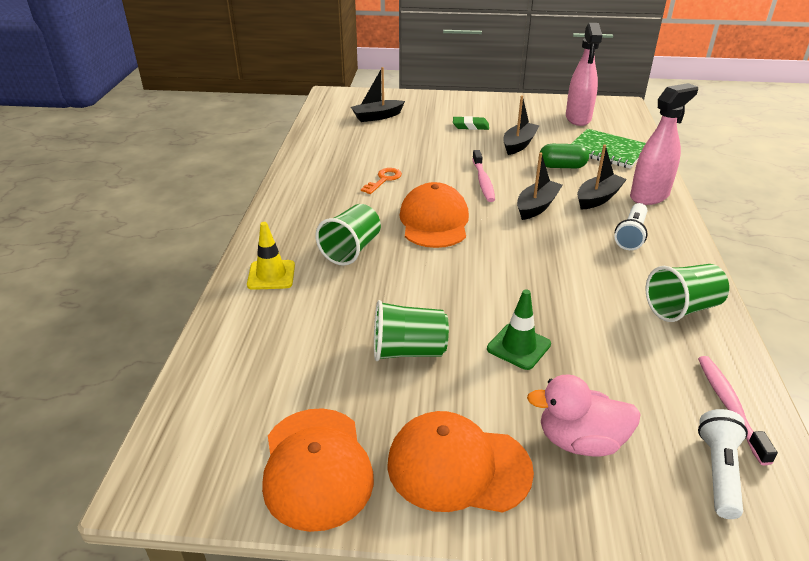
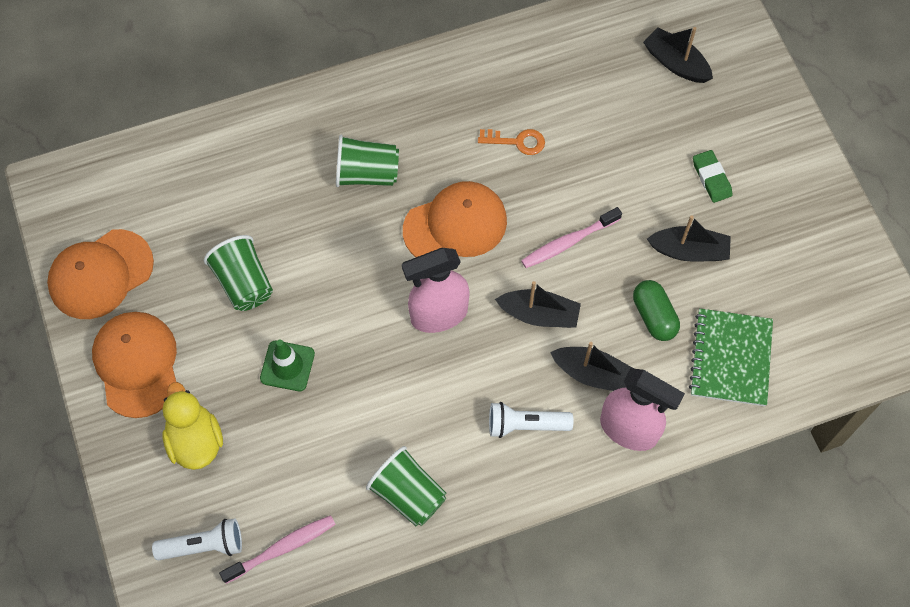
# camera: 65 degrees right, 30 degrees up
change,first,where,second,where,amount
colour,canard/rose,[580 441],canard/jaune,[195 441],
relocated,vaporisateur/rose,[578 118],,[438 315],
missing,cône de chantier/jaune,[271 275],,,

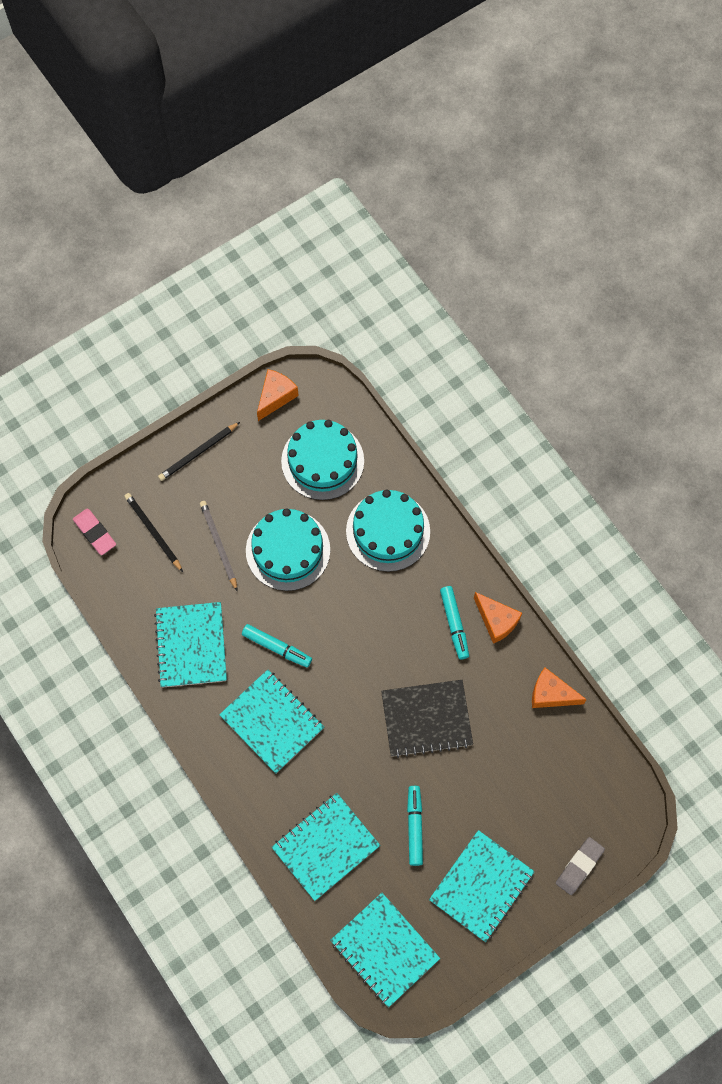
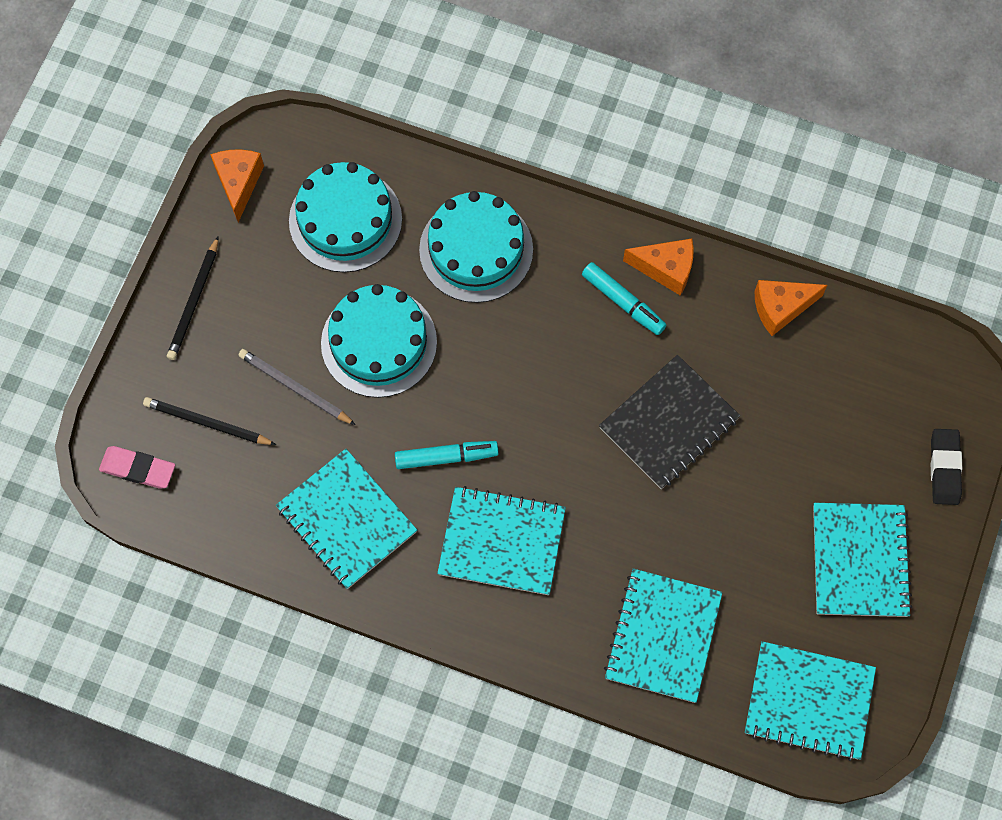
# camera: 35 degrees left, 0 degrees up
change,first,where,second,where,amount
colour,gomme/gris,[579 866],gomme/noir,[944 468],
missing,feutre/turquoise,[414 827],,,

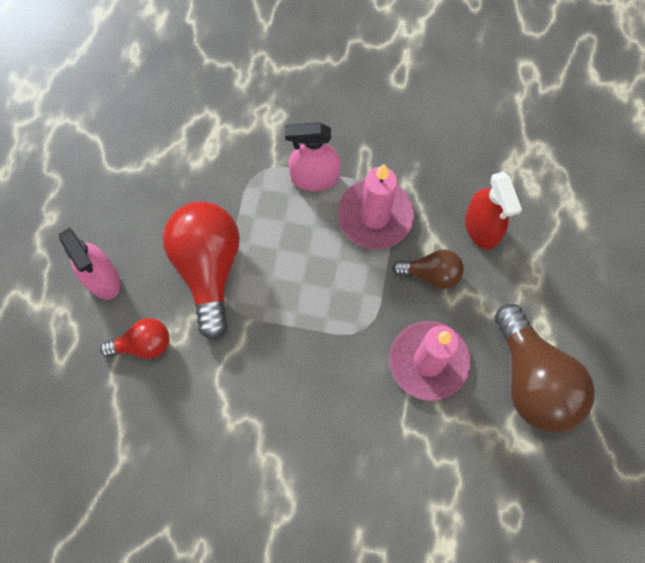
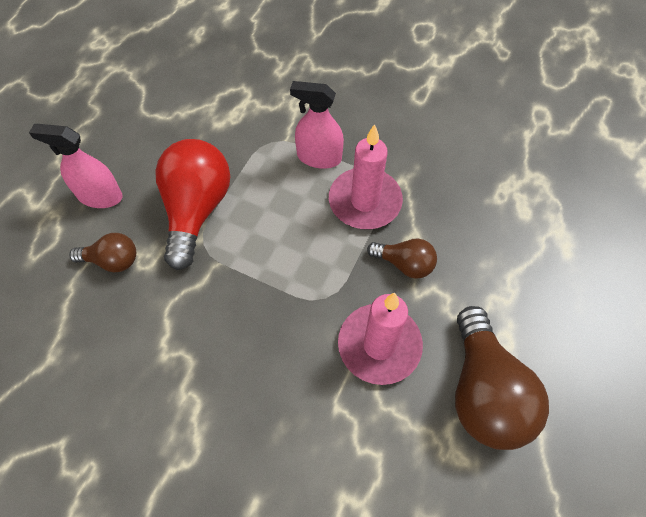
# camera: 15 degrees right, 10 degrees down
change,first,where,second,where,amount
spun,vaporisateur/rose,[102 278],,[100 196],120 degrees clockwise
colour,ampoule/rouge,[143 344],ampoule/marron,[112 260],
missing,vaporisateur/rouge,[481 228],,,

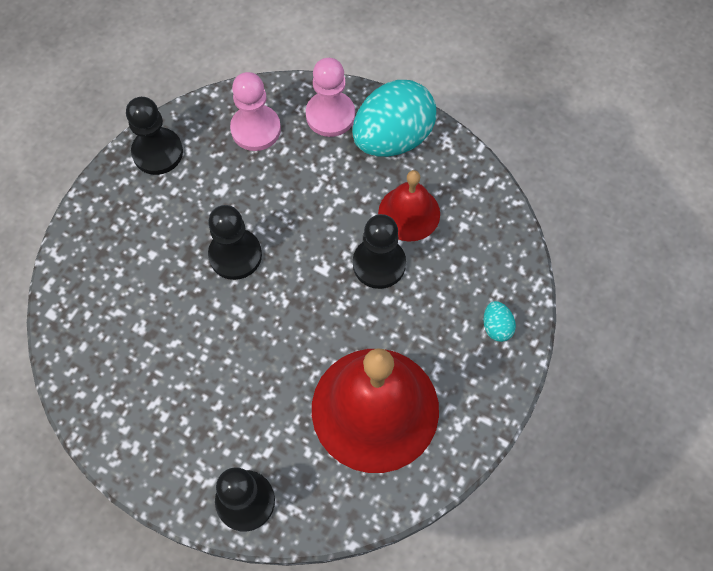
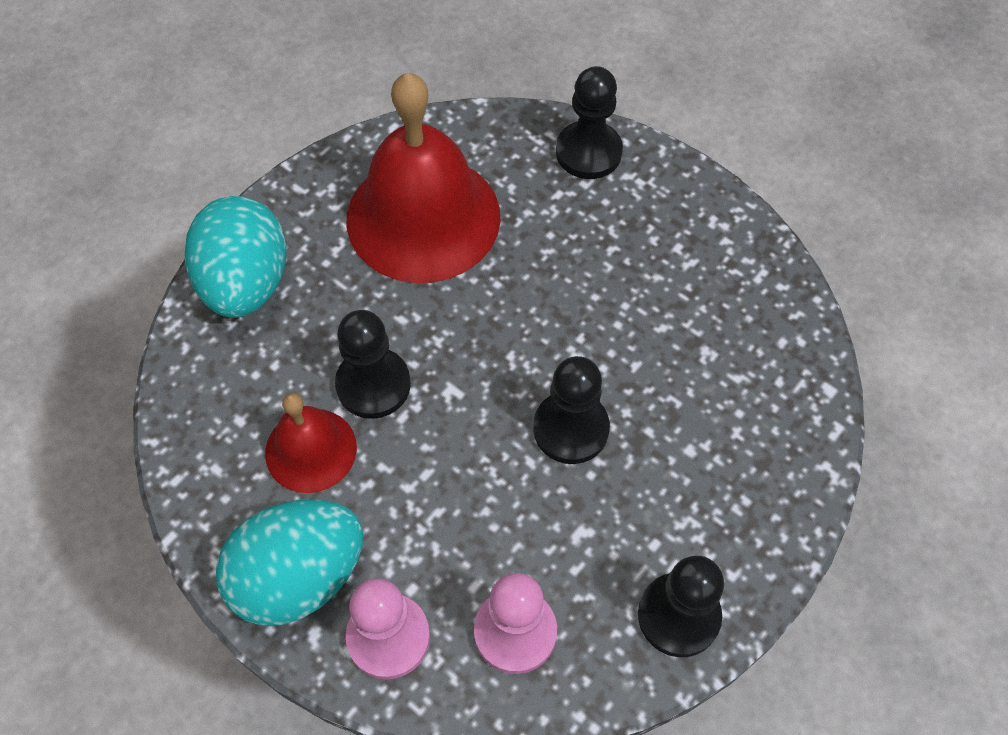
# camera: 170 degrees left, 5 degrees down
change,first,where,second,where,amount
size,œuf/turquoise,[496 327],,[246 283],x2.42

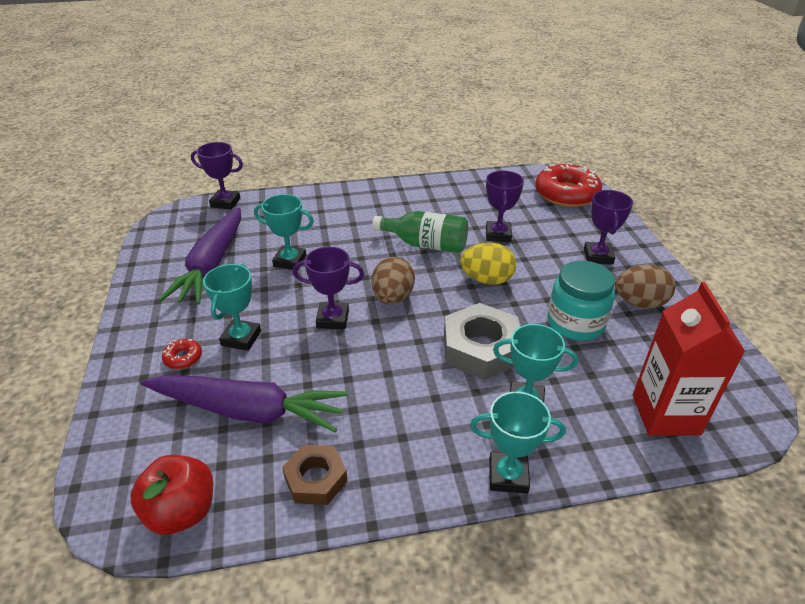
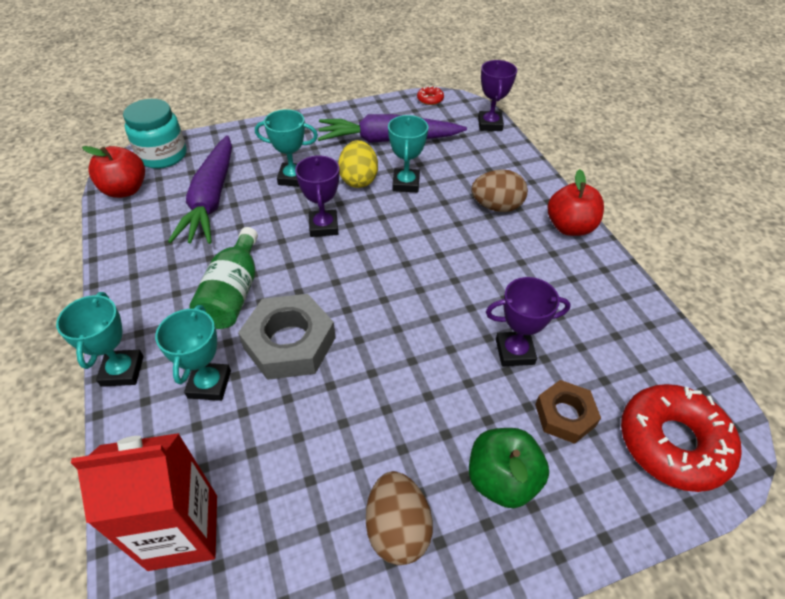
# camera: 80 degrees right, 10 degrees up
change,first,where,second,where,amount
relocated,bocal/turquoise,[575 323],,[163 155],
relocated,bouteille/vert,[426 245],,[233 293],
relocated,œuf/jaune,[486 280],,[358 180],
relocated,beignet/rouge,[183 358],,[430 99],
exchanged,trophée/violet,[598 256],pomme/vert,[501 479],
relocated,œuf/marron,[392 298],,[496 207],
relocated,écrou/marron,[315 479],,[564 415],
appeared,,,pomme/rouge,[569 227],

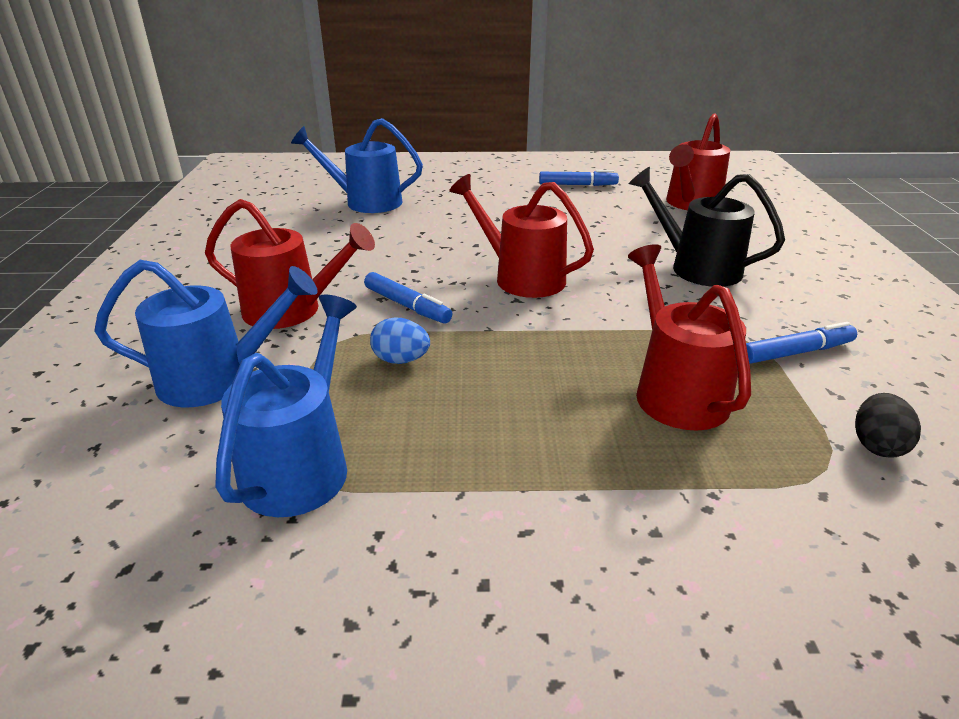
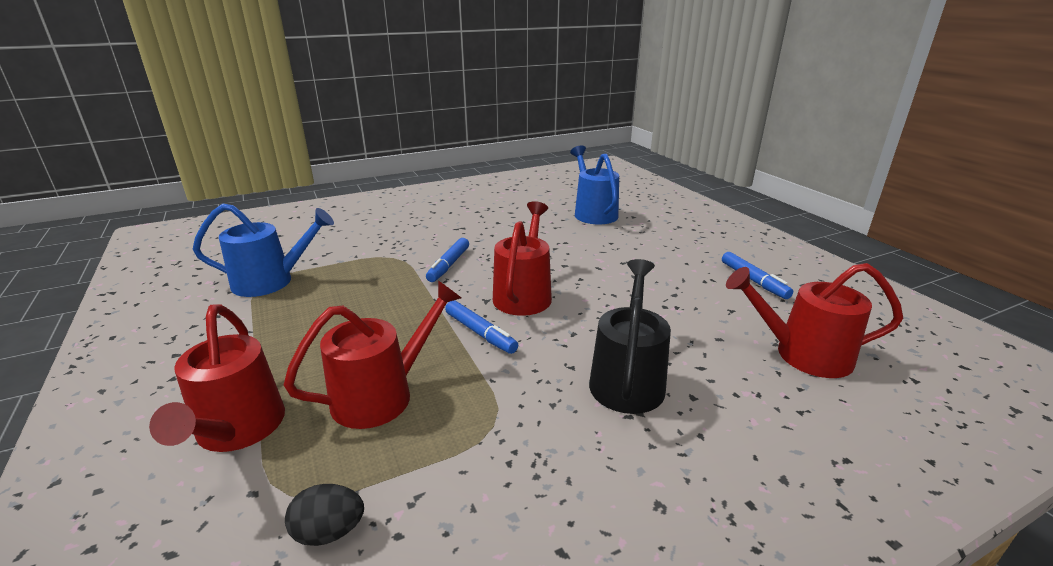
# camera: 65 degrees right, 5 degrees down
change,first,where,second,where,amount
relocated,arrosoir/rouge,[292 311],,[237 431],
relocated,feutre/bleu,[796 352],,[480 333],
missing,arrosoir/bleu,[219 378],,,
missing,œuf/bleu,[401 360],,,

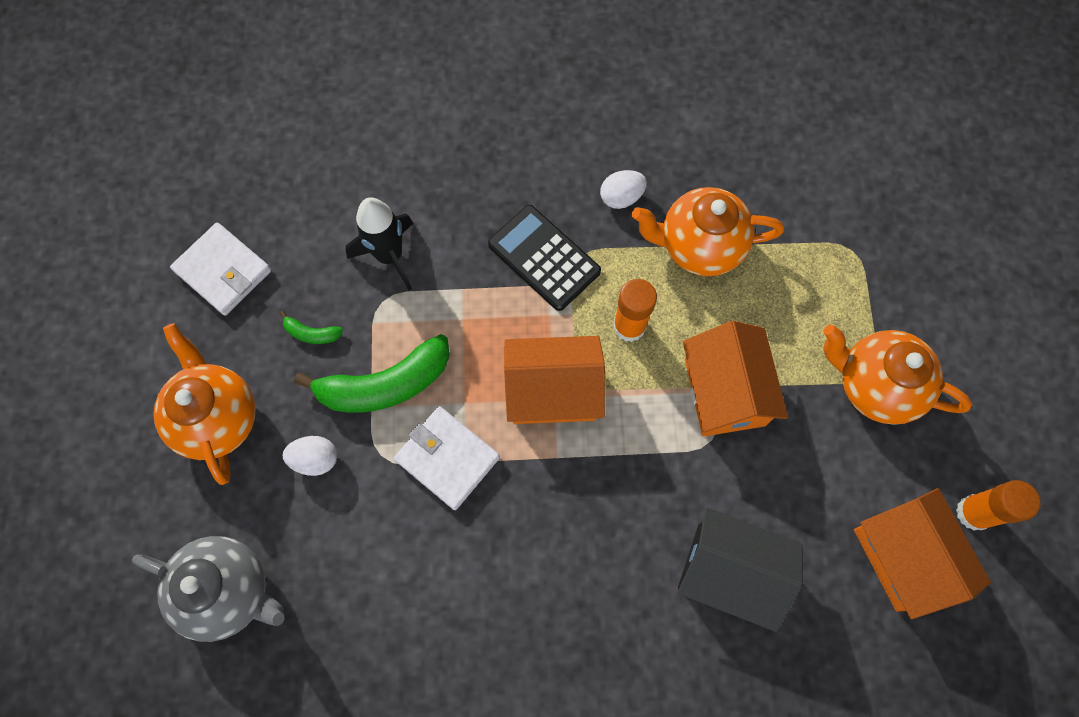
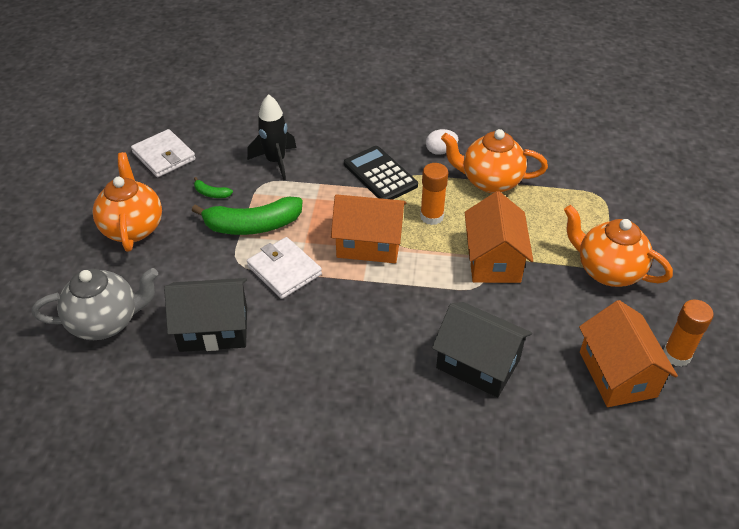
# camera: 10 degrees right, 25 degrees down
change,first,where,second,where,amount
spun,théière/gris,[228 591],,[106 322],45 degrees counterclockwise
appeared,,,maison/noir,[213 329],
missing,œuf/blanc,[315 459],,,

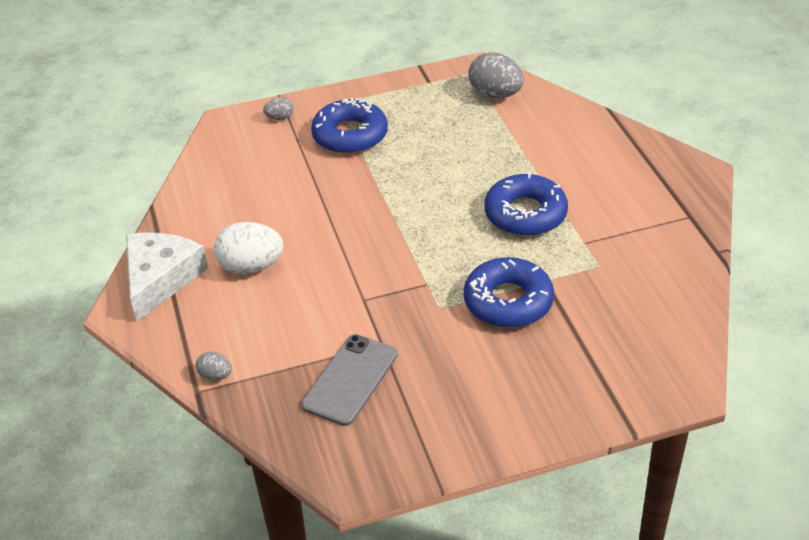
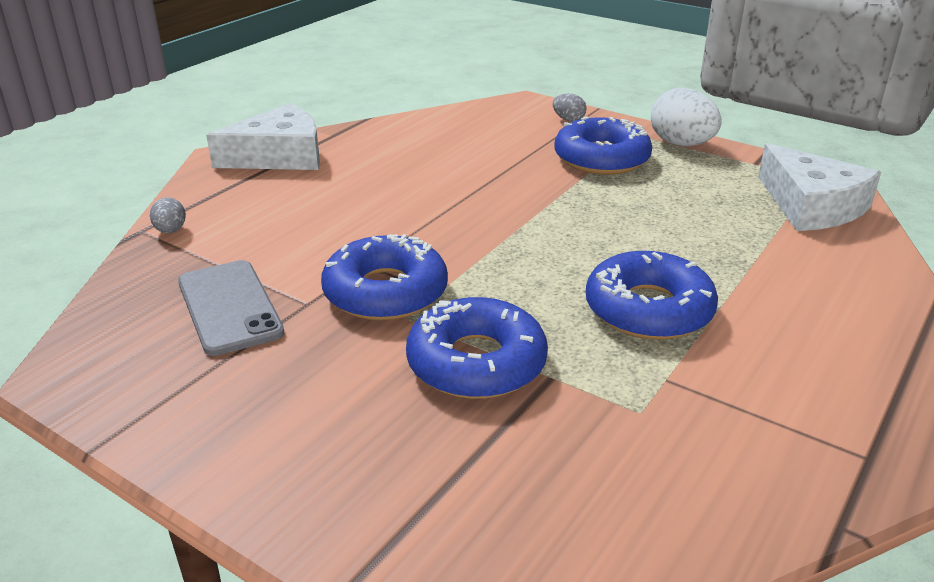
# camera: 50 degrees right, 10 degrees down
change,first,where,second,where,amount
spun,téléphone/gris,[350 380],,[230 307],75 degrees clockwise
appeared,,,beignet/bleu,[385 292],
relocated,œuf/blanc,[251 266],,[681 144],
exchanged,œuf/gris,[495 94],fromage/blanc,[811 206],

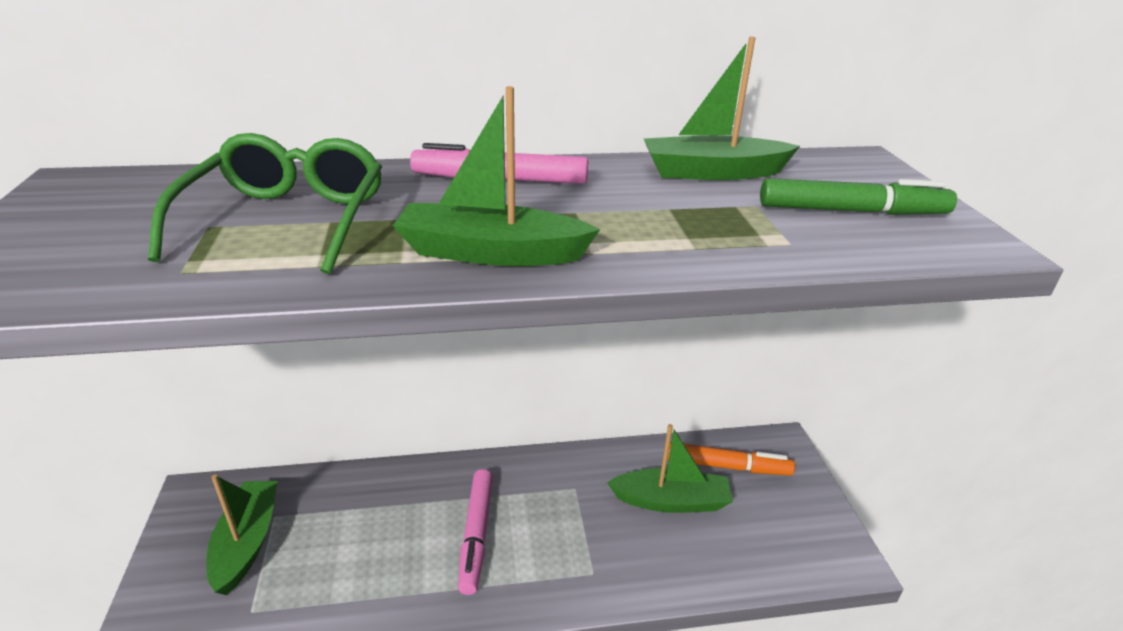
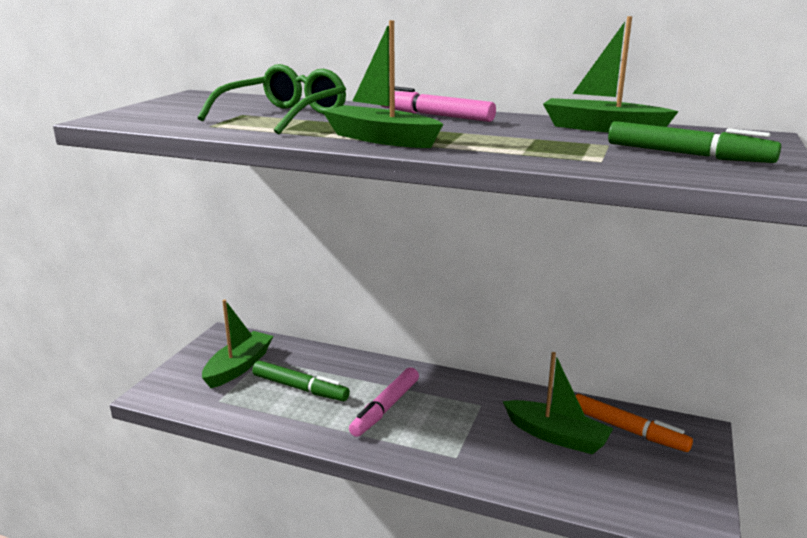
# camera: 30 degrees right, 10 degrees down
change,first,where,second,where,amount
appeared,,,feutre/vert,[300 388],

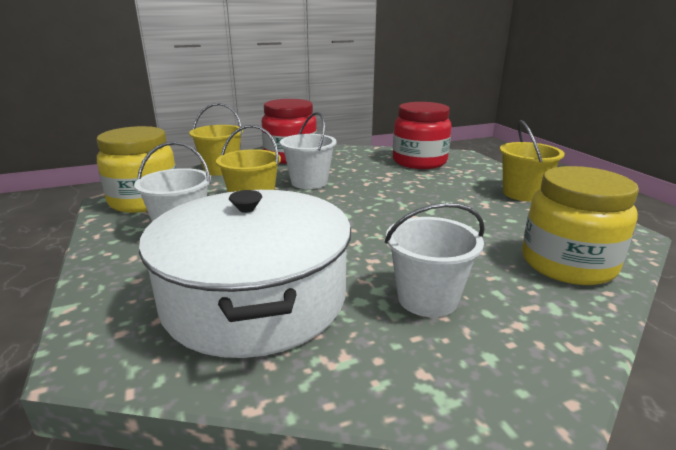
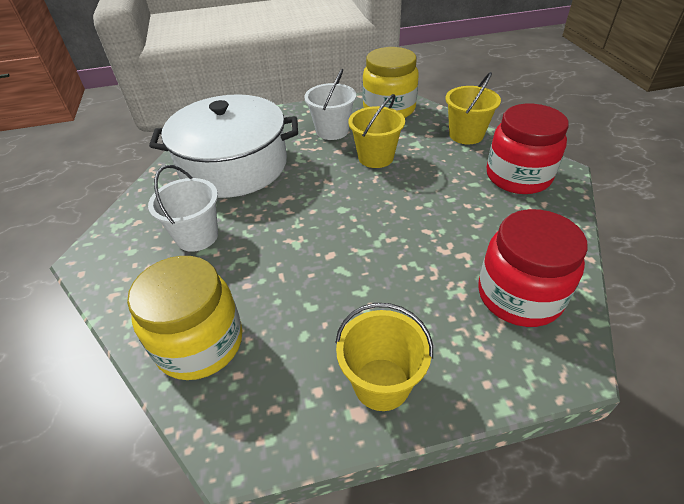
# camera: 100 degrees right, 20 degrees up
change,first,where,second,where,amount
missing,seau/blanc,[309 182],,,

